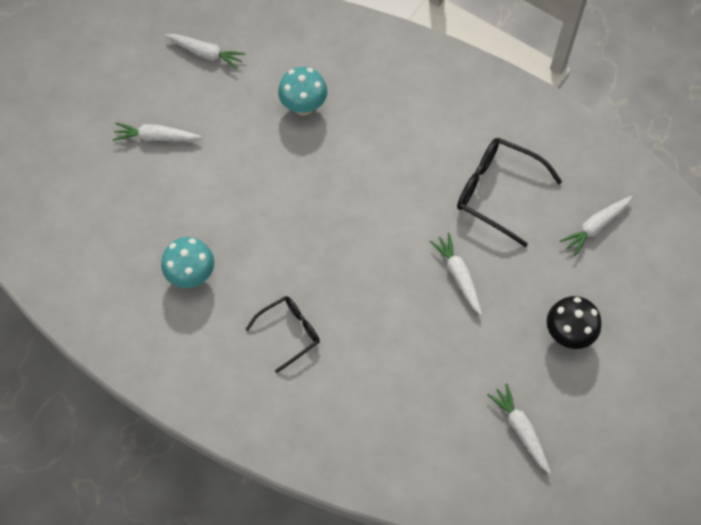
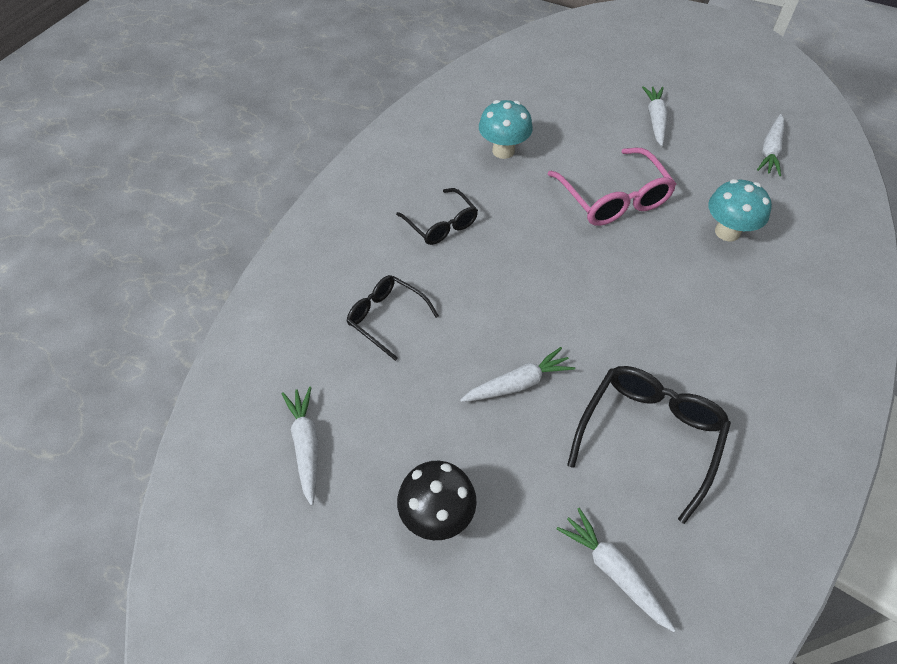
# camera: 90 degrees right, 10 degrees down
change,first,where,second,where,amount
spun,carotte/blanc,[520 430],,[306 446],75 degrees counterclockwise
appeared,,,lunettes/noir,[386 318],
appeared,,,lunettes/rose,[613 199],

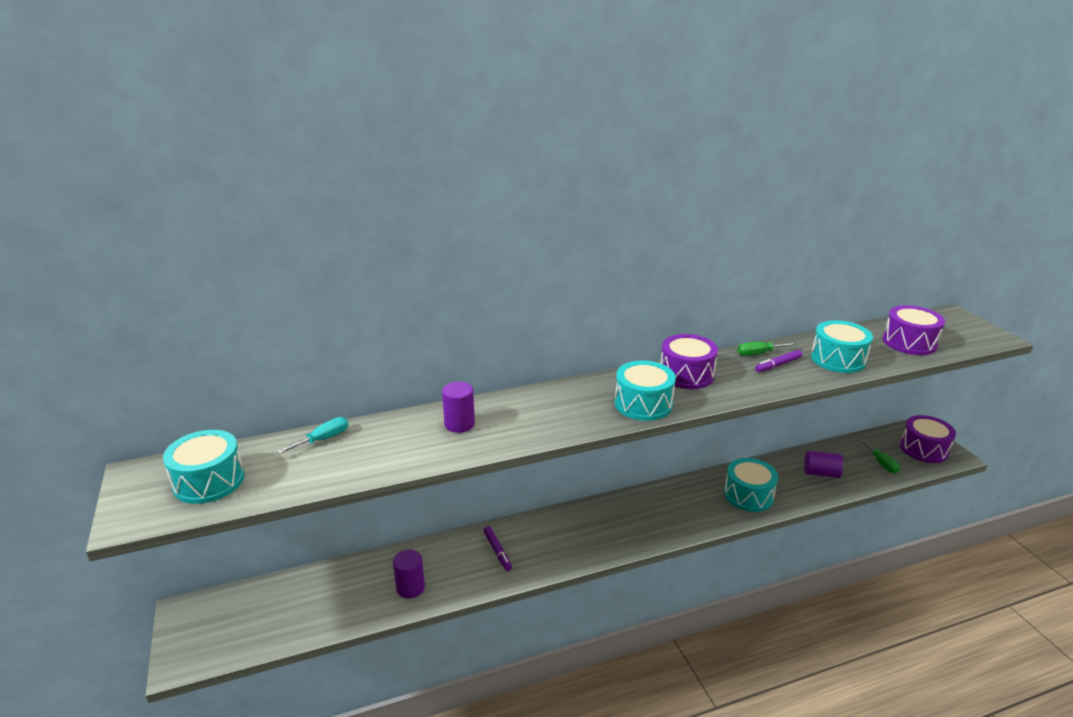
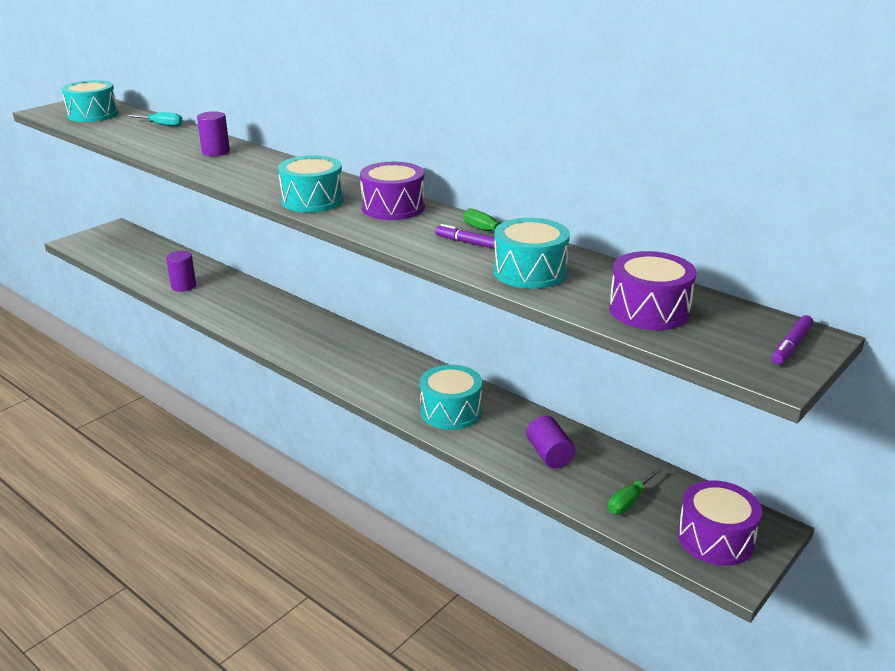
# camera: 60 degrees right, 0 degrees up
change,first,where,second,where,amount
relocated,feutre/violet,[497 551],,[791 345],

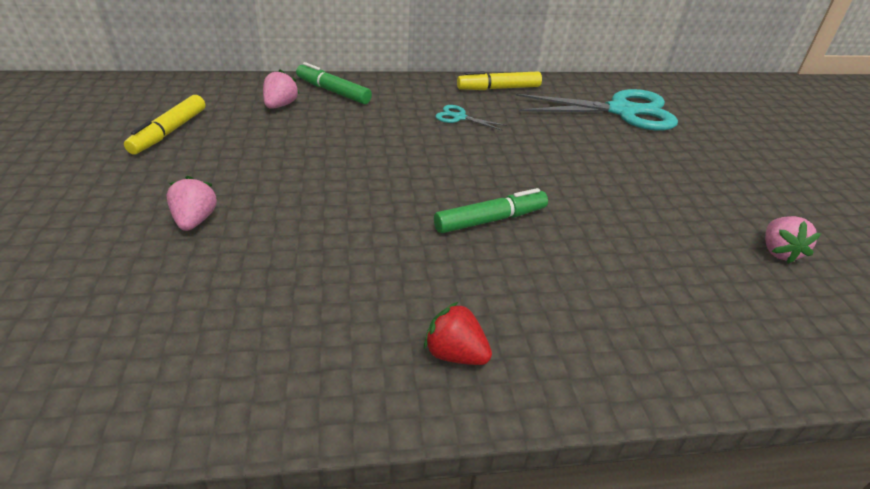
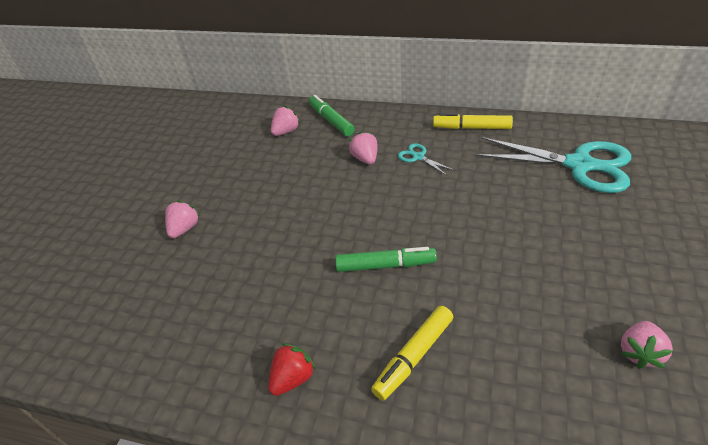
# camera: 30 degrees right, 5 degrees up
change,first,where,second,where,amount
spun,fraise/rouge,[455 354],,[293 378],75 degrees clockwise
appeared,,,fraise/rose,[365 159],
relocated,feutre/jaune,[169 132],,[414 356],

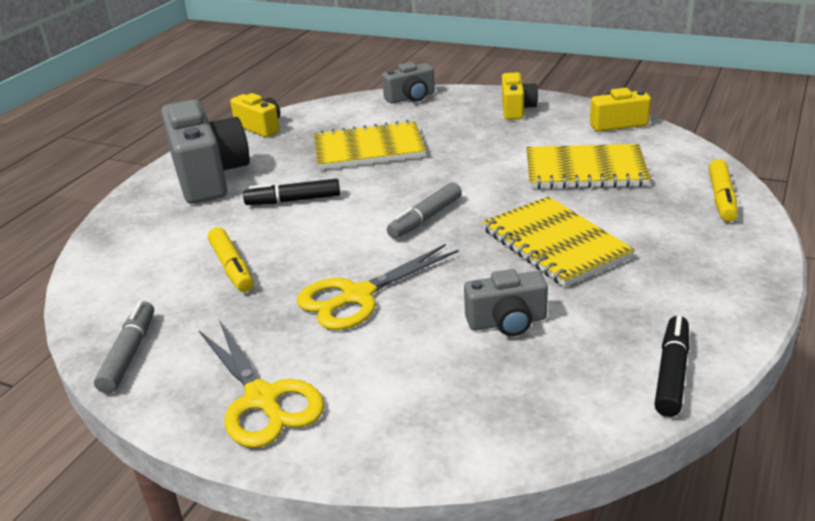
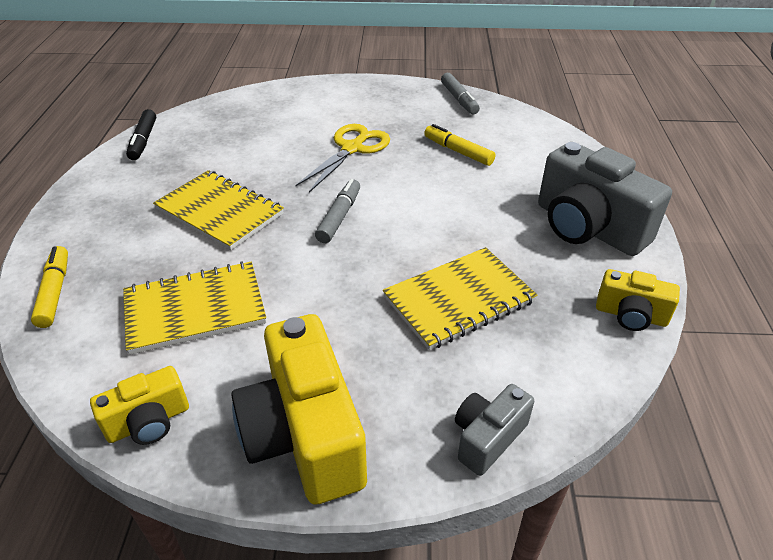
# camera: 155 degrees right, 10 degrees up
change,first,where,second,where,amount
size,appareil photo/jaune,[516 109],,[305 434],x1.92
missing,ciseaux/jaune,[262 399],,,
missing,feutre/noir,[293 200],,,
missing,appareil photo/gris,[507 322],,,

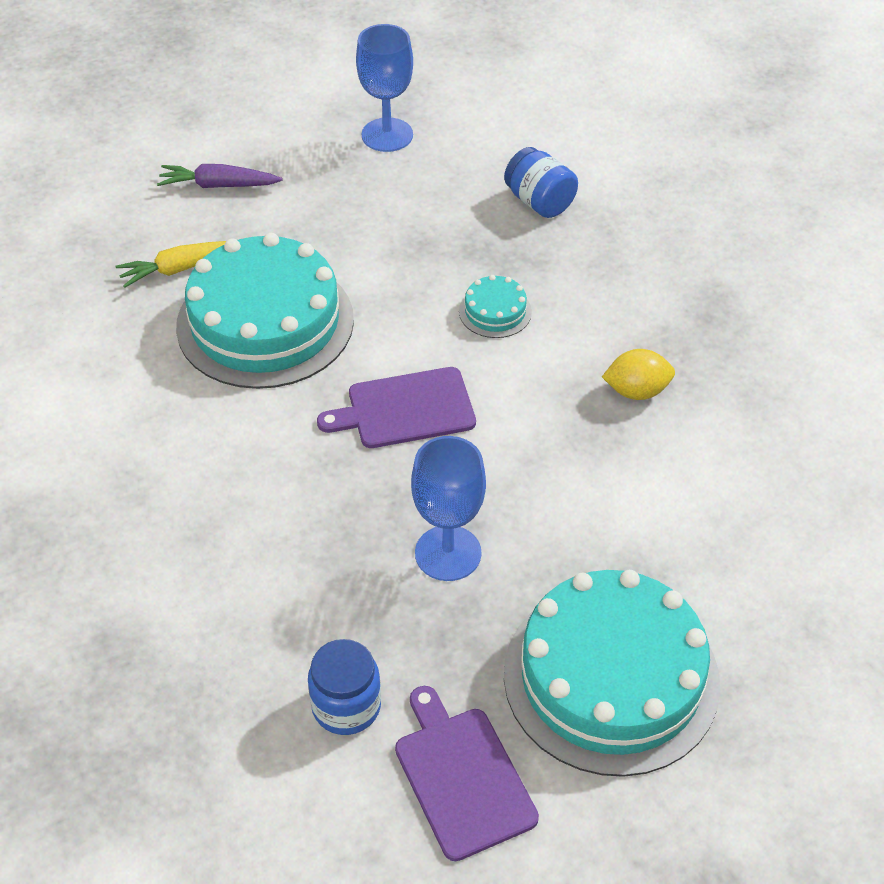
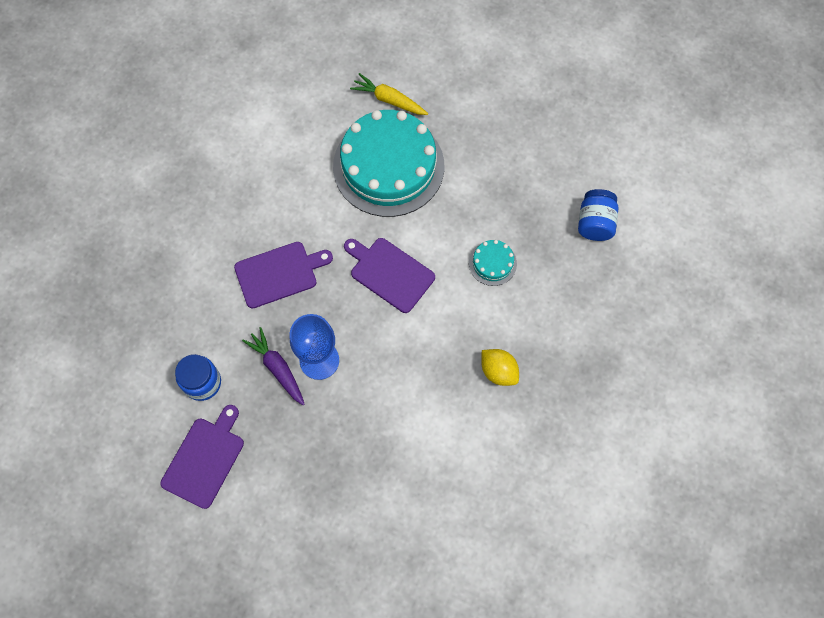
# camera: 50 degrees right, 20 degrees up
change,first,where,second,where,amount
appeared,,,planche à découper/violet,[279 274],
relocated,carotte/violet,[218 185],,[277 368],
missing,verre à pied/bleu,[387 135],,,
missing,gâteau/turquoise,[611 677],,,

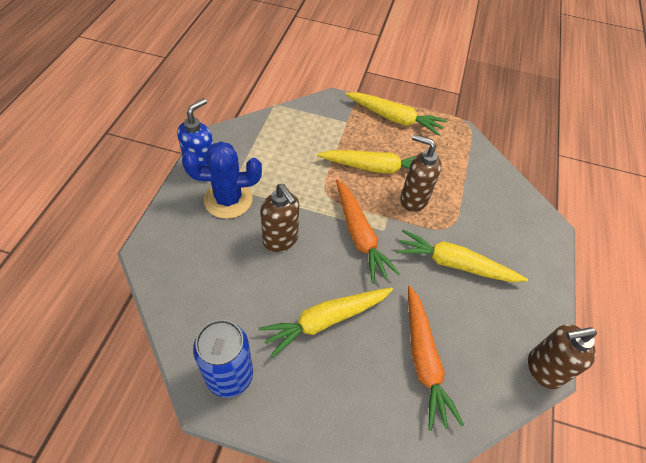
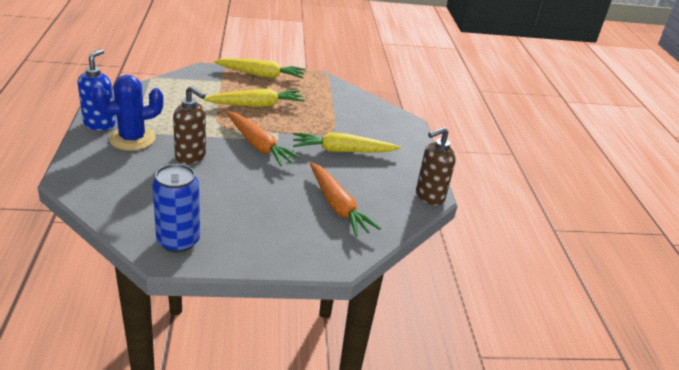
# camera: 20 degrees left, 20 degrees down
change,first,where,second,where,amount
missing,carotte/jaune,[326 320],,,
missing,distributeur de savon/marron,[413 200],,,

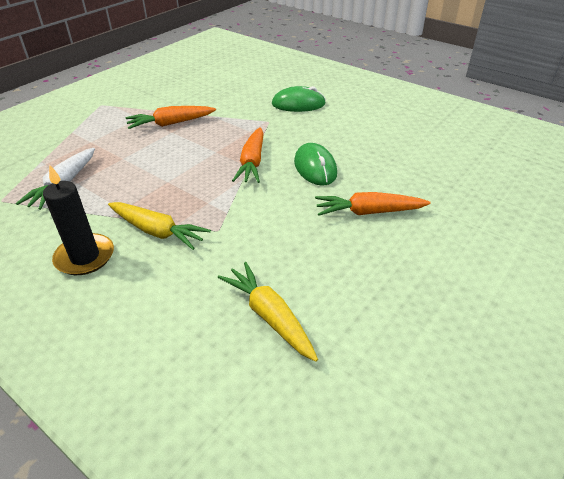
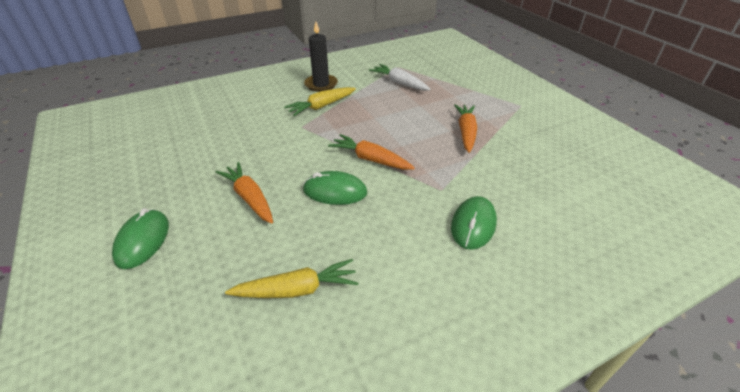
# camera: 115 degrees right, 0 degrees up
change,first,where,second,where,amount
appeared,,,souris/vert,[143 241],
spun,carotte/orange,[369 212],,[250 198],60 degrees counterclockwise
relocated,carotte/jaune,[270 317],,[296 290],

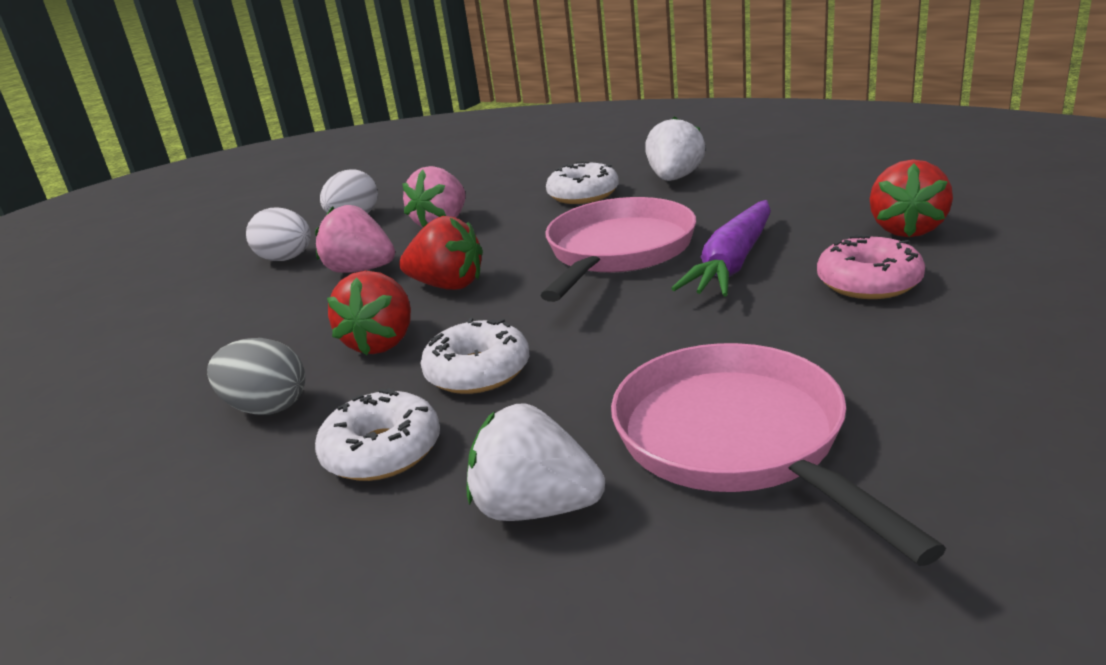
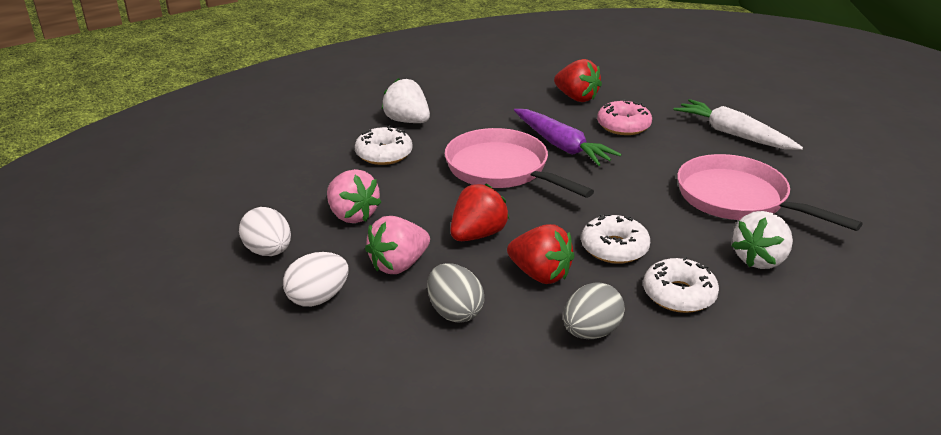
# camera: 70 degrees left, 5 degrees up
change,first,where,second,where,amount
appeared,,,œuf/gris,[455 312],
appeared,,,carotte/blanc,[733 134],
spun,poêle/rose,[737 441],,[738 199],45 degrees clockwise

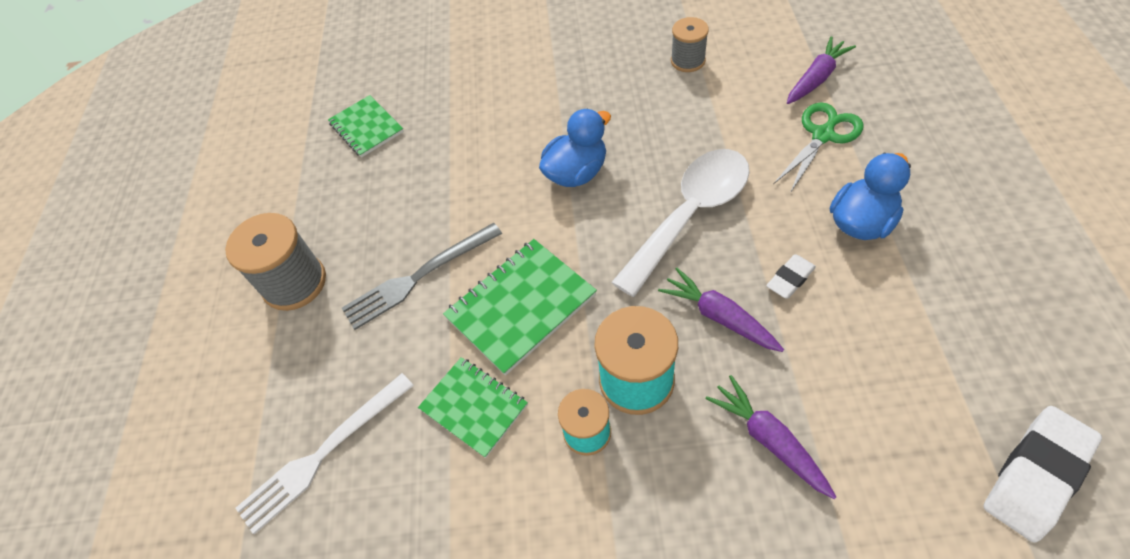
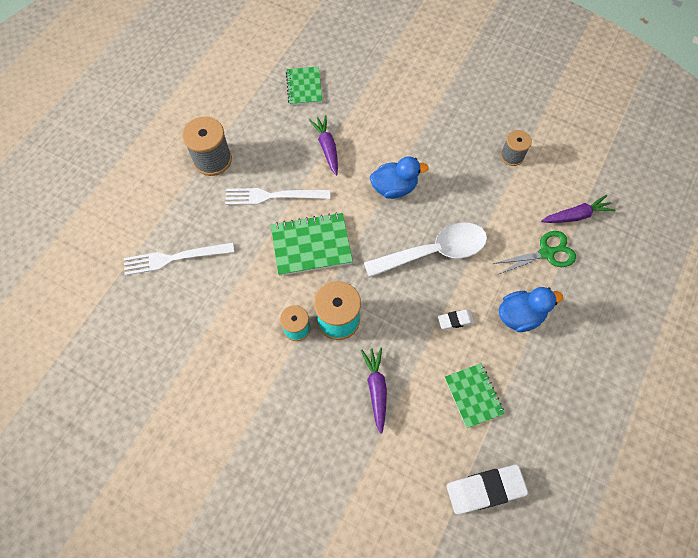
# camera: 25 degrees right, 10 degrees up
change,first,where,second,where,amount
colour,fourchette/gris,[419 277],fourchette/blanc,[273 196],
relocated,carotte/violet,[719 316],,[327 148],
relocated,carnet/vert,[474 407],,[473 395],

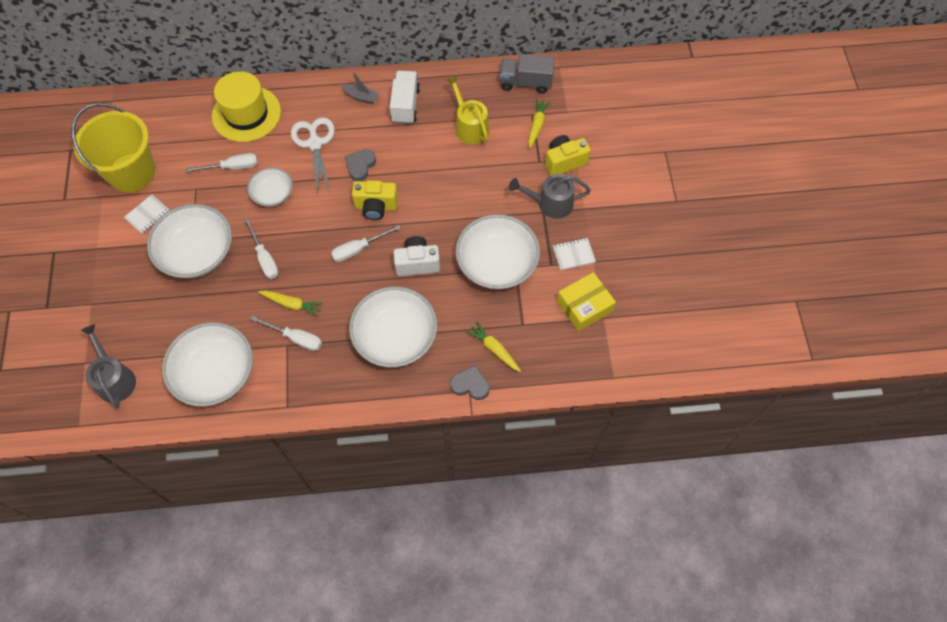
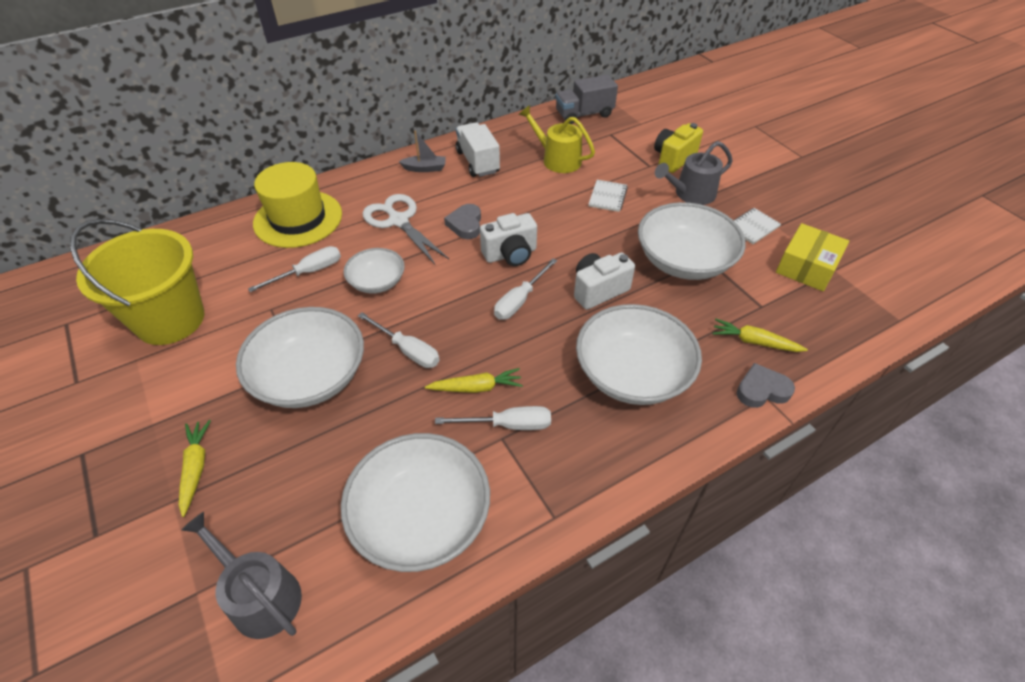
# camera: 25 degrees left, 15 degrees down
change,first,where,second,where,amount
relocated,carotte/jaune,[537 125],,[196 468],
colour,appareil photo/jaune,[376 207],appareil photo/blanc,[510 254],
relocated,carnet/blanc,[147 215],,[608 197],

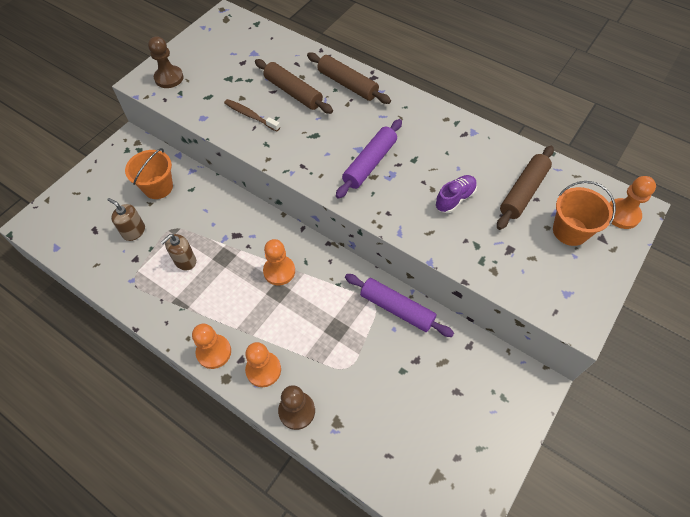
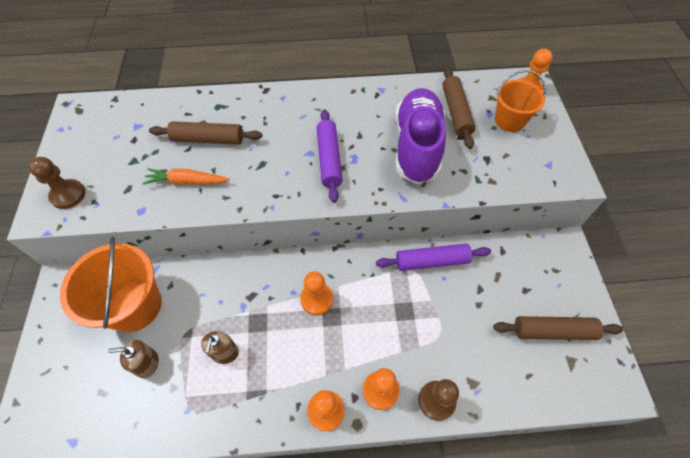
# camera: 40 degrees left, 0 degrees up
change,first,where,second,where,amount
size,seau/orange,[158 187],,[134 306],x1.61
exchanged,brosse à dents/marron,[250 115],carotte/orange,[187 181],
size,chaussure/violet,[455 199],,[416 146],x2.24
relocated,rouleau à pâtisserie/marron,[347 84],,[553 331],

